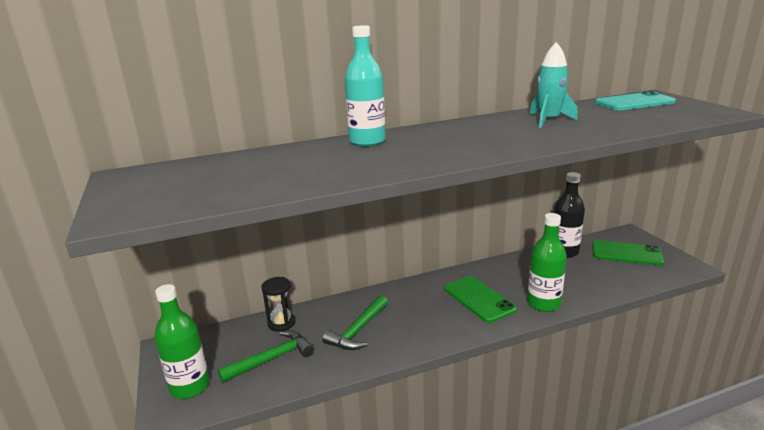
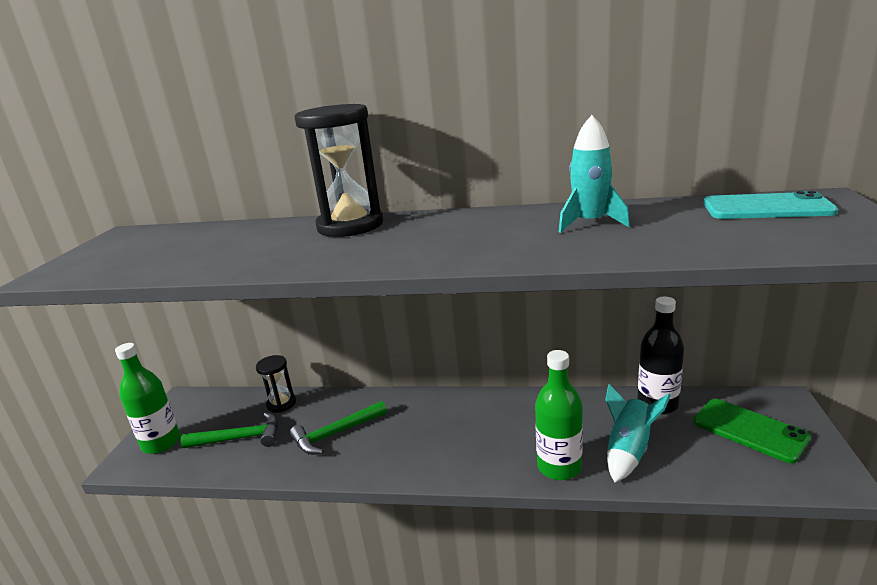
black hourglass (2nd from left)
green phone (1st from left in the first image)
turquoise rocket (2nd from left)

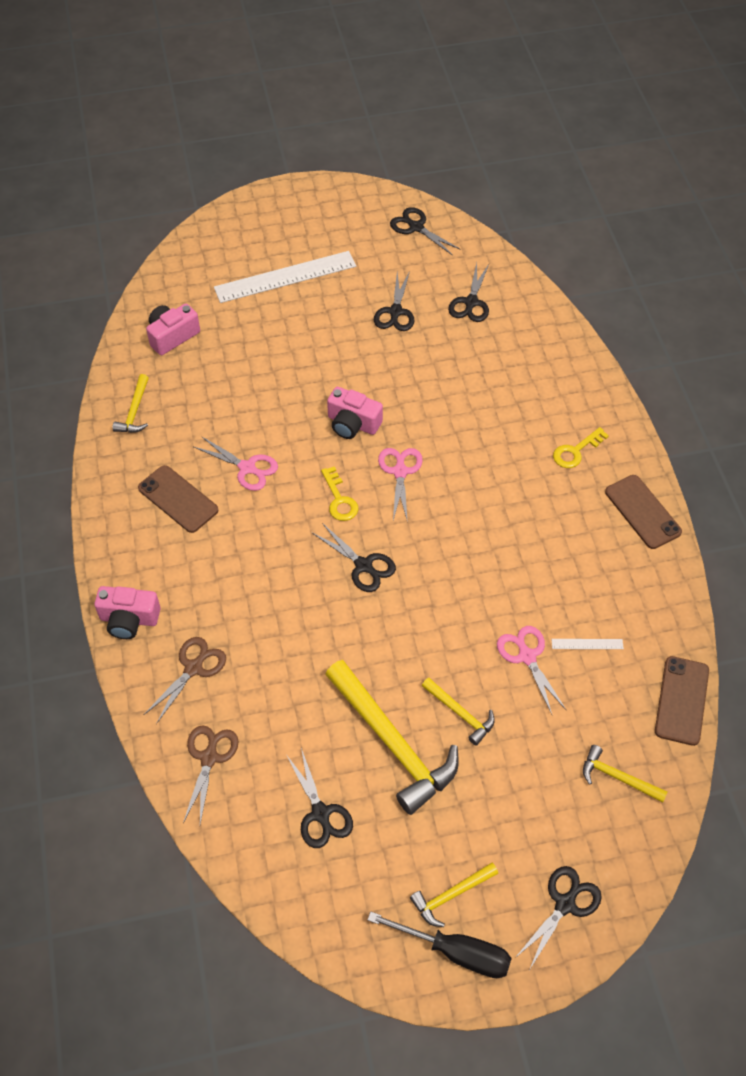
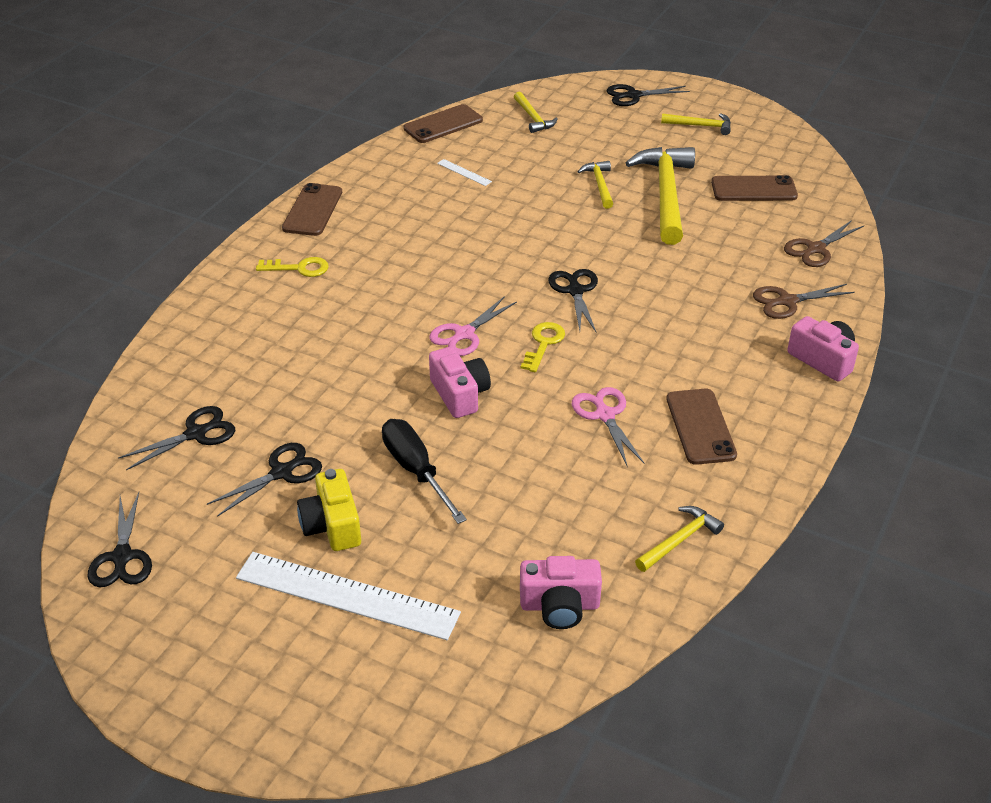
brown phone (4th from left)
black screwdriver
pink scissors (3rd from left in the first image)
yellow camera

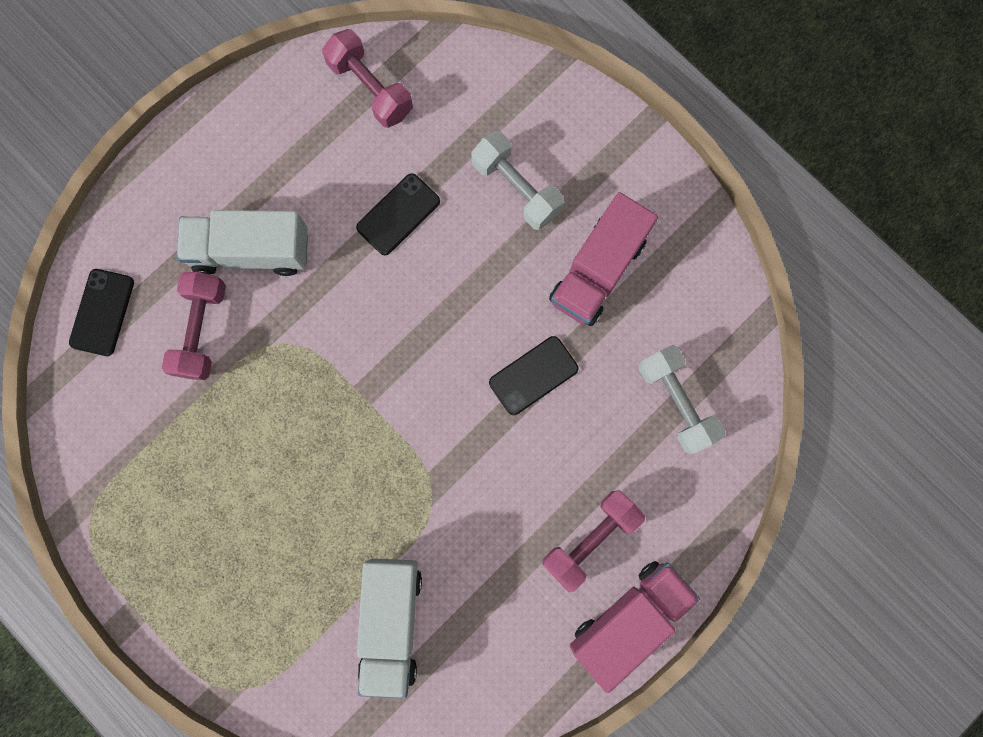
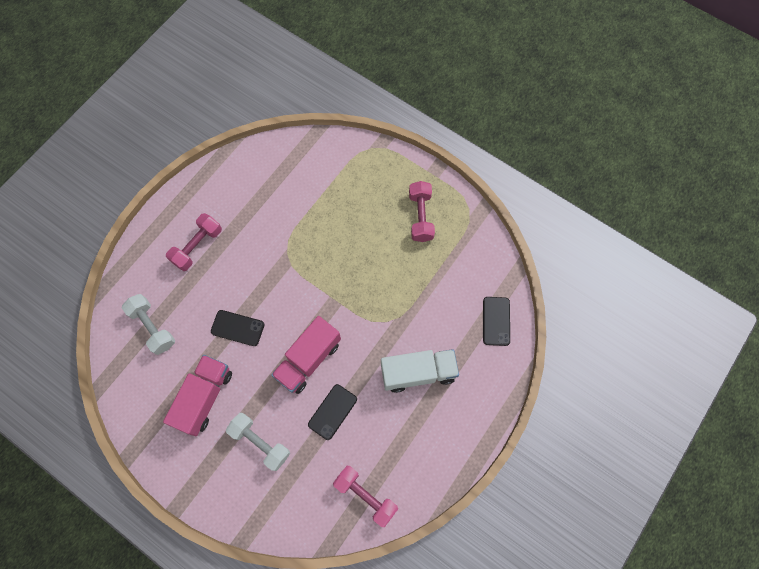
pink dumbbell (3rd from left)
white truck (2nd from left in the first image)
black phone (1st from left)
pink truck (2nd from left)

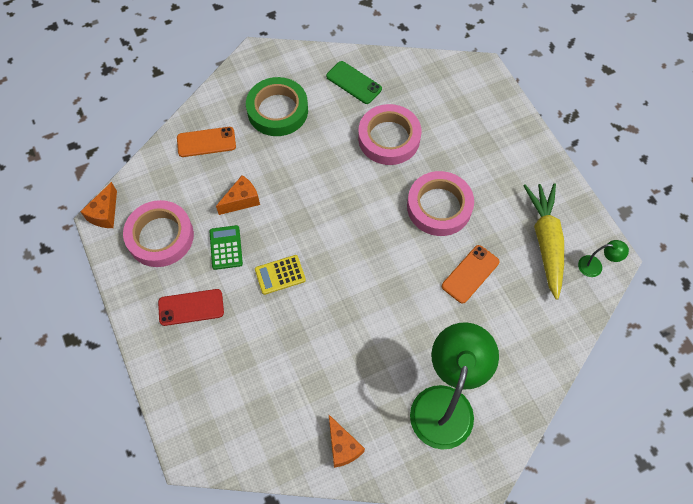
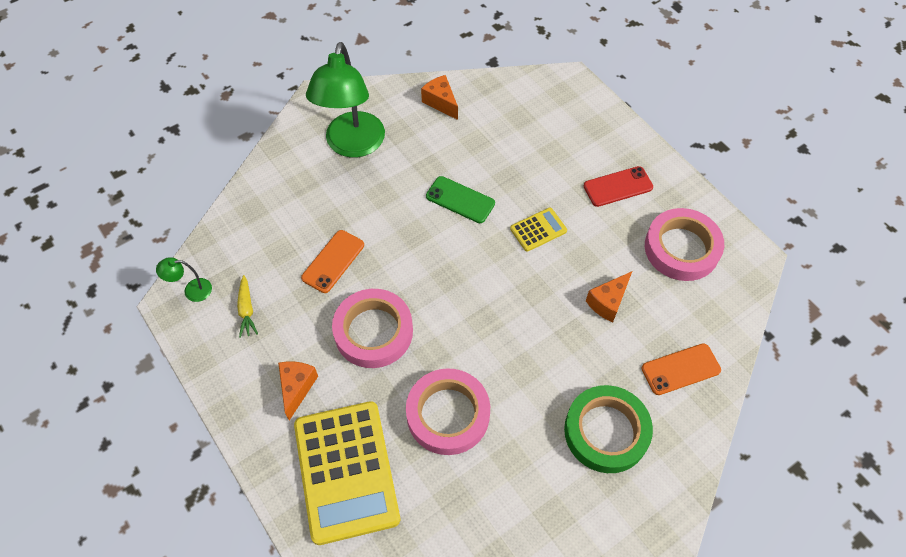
orange cheese (1st from left)
green calculator
green phone
yellow carrot
yellow calculator (1st from left)

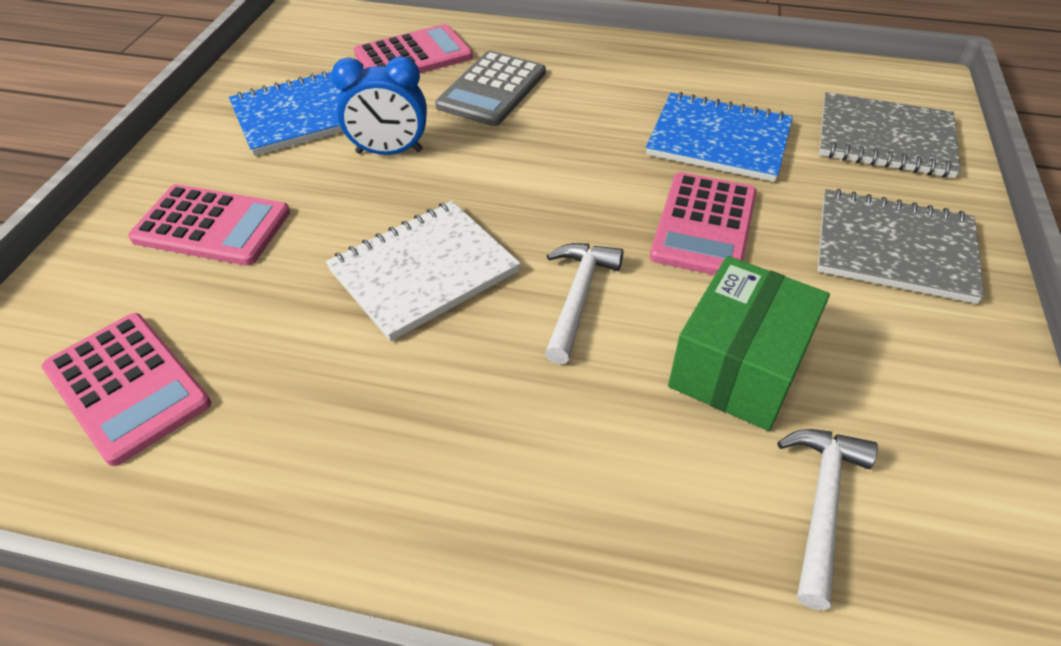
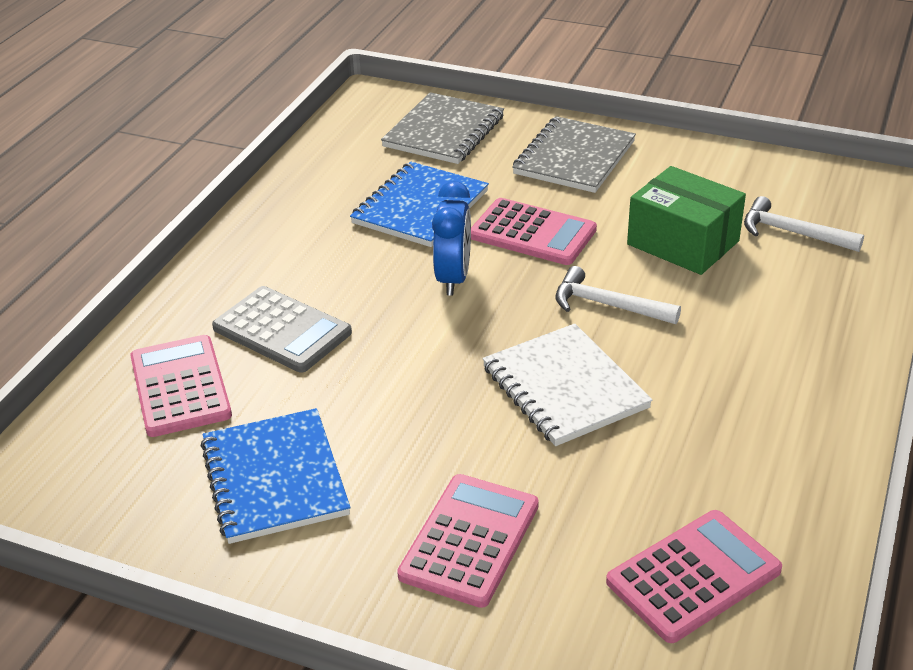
blue clock

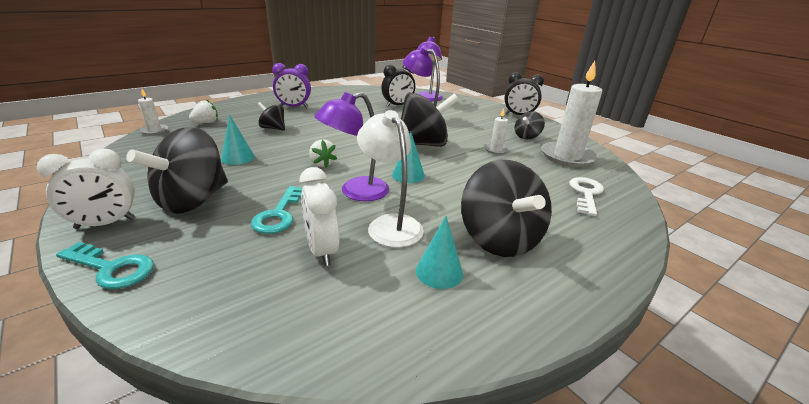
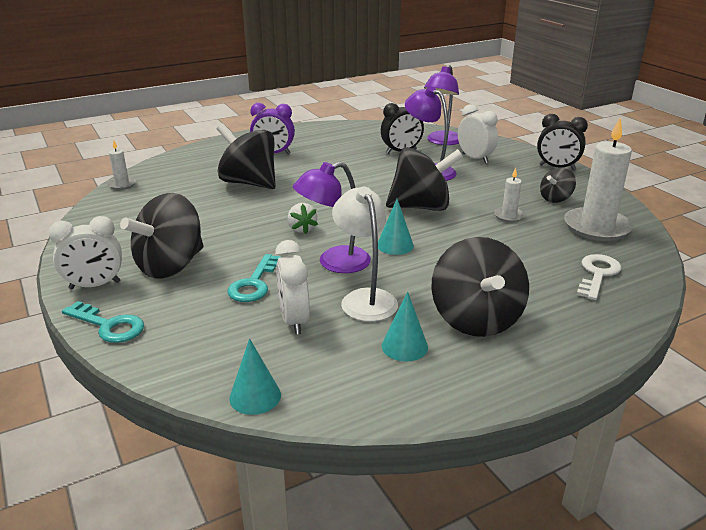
white strawberry (1st from left in the first image)
turquoise cone (1st from left)
black spinning top (2nd from left)
white clock (3rd from left)

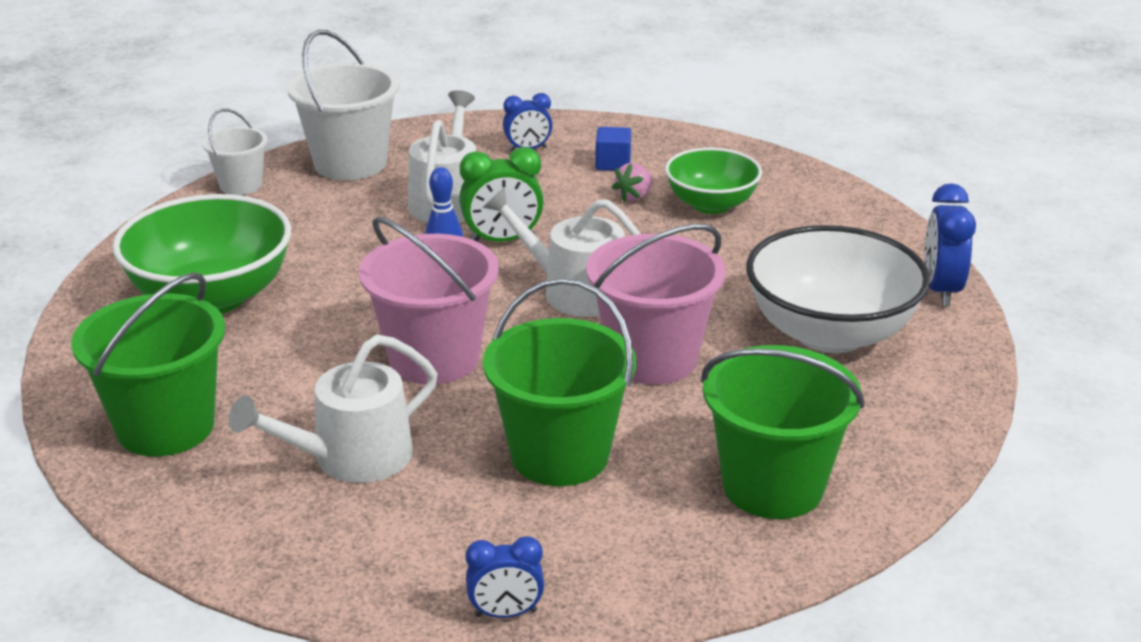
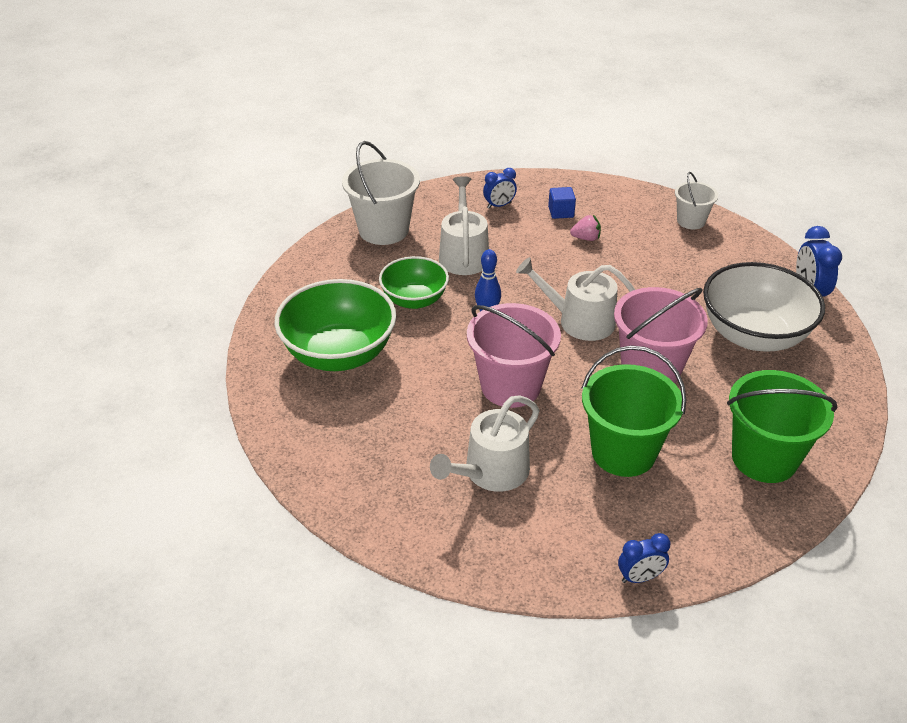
green bucket (1st from left in the first image)
white bucket (2nd from left)
green clock
pink strawberry
green bowl (2nd from left)

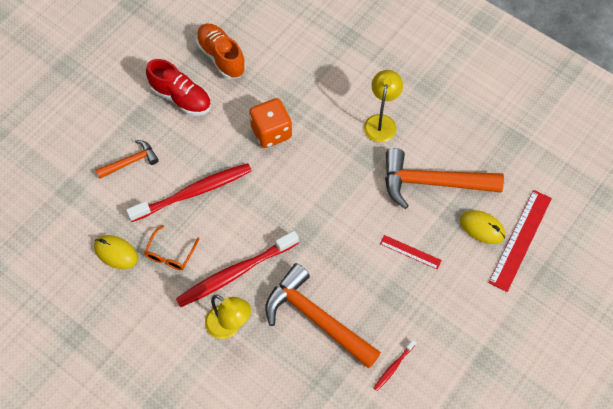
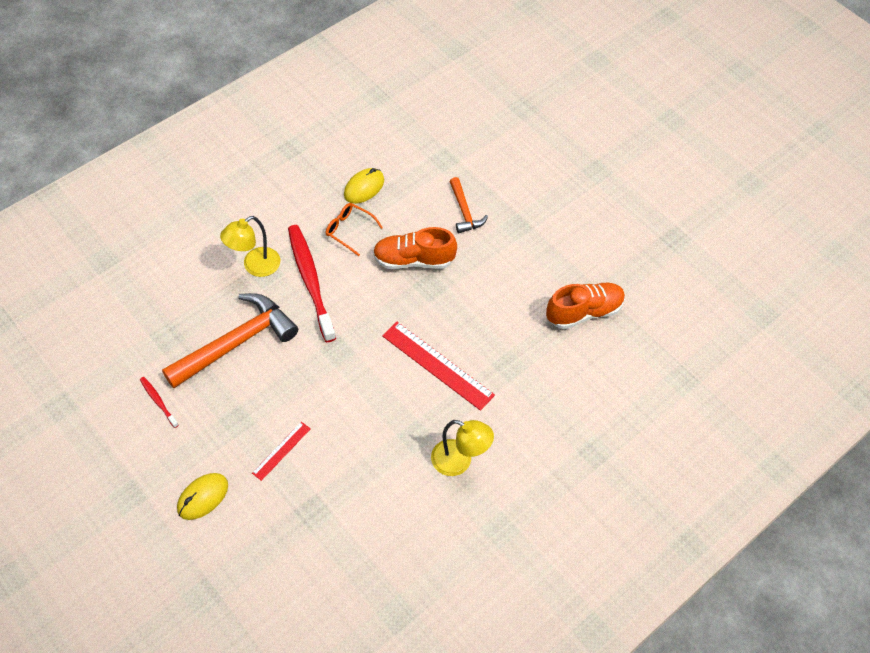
orange shoe (1st from left)
red shoe
orange dice
orange hammer (3rd from left in the first image)
yellow mouse (1st from left)
red ruler (2nd from left)

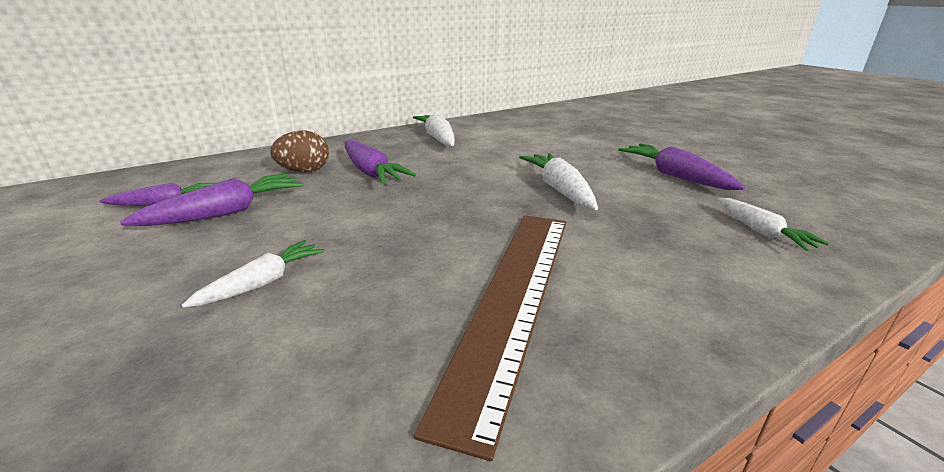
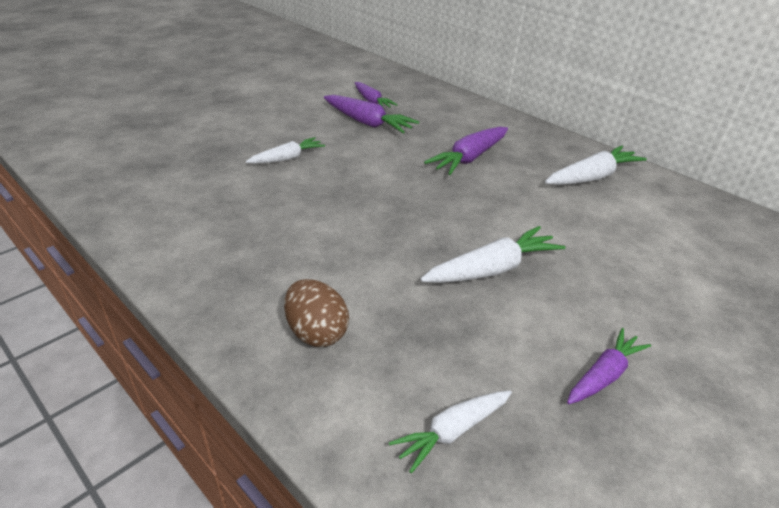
white carrot (1st from left)
brown egg
brown ruler
purple carrot (4th from left)

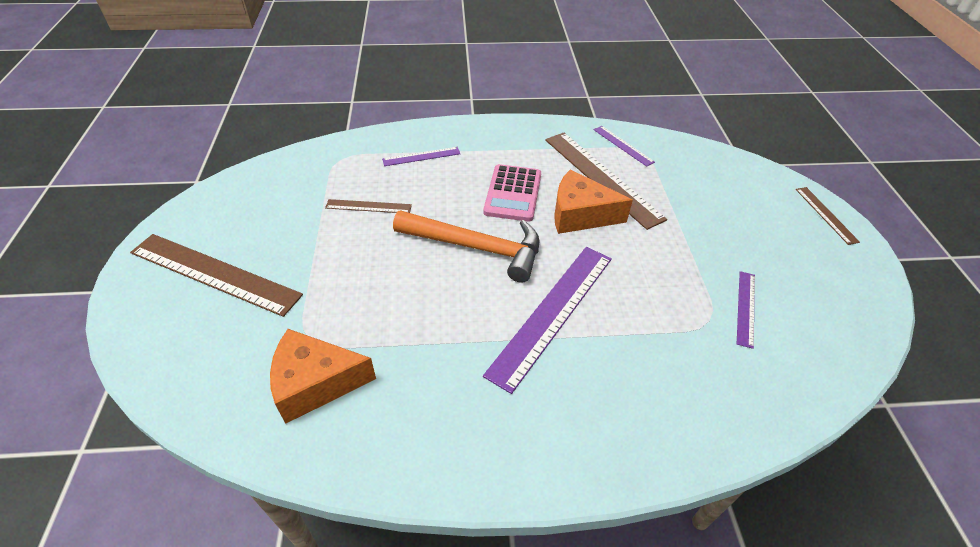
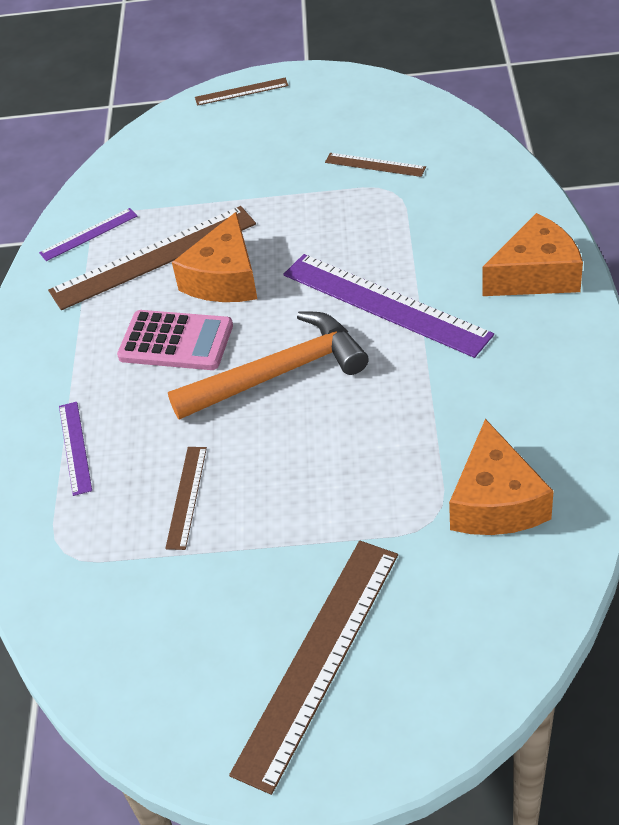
orange hammer
brown ruler (5th from left)
orange cheese (3rd from left)

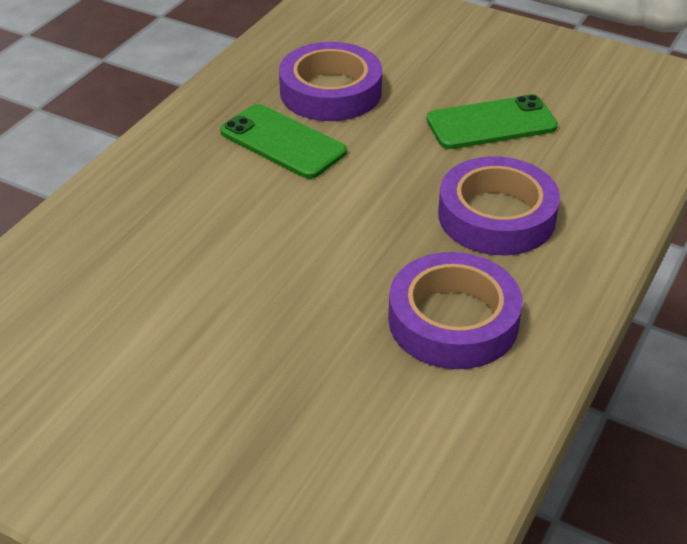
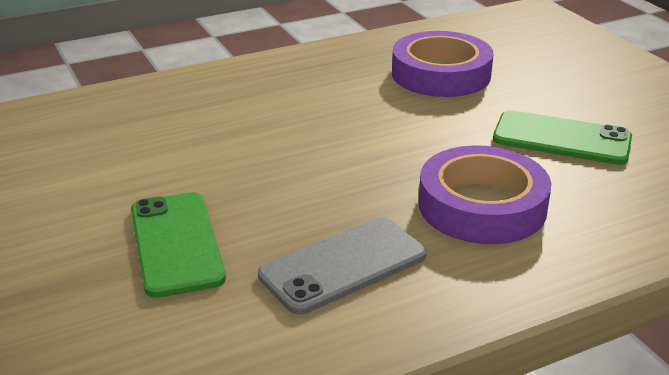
green phone (1st from left)
grey phone

